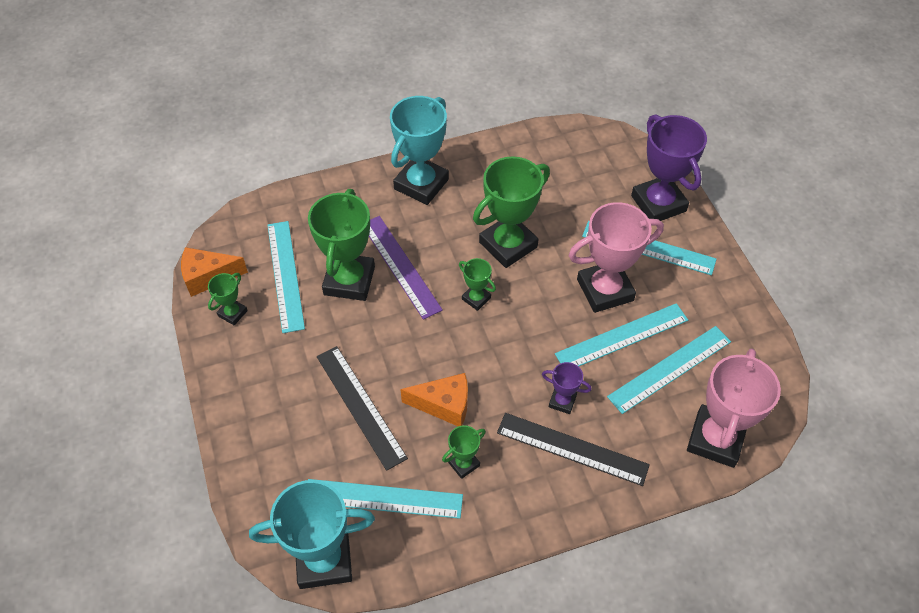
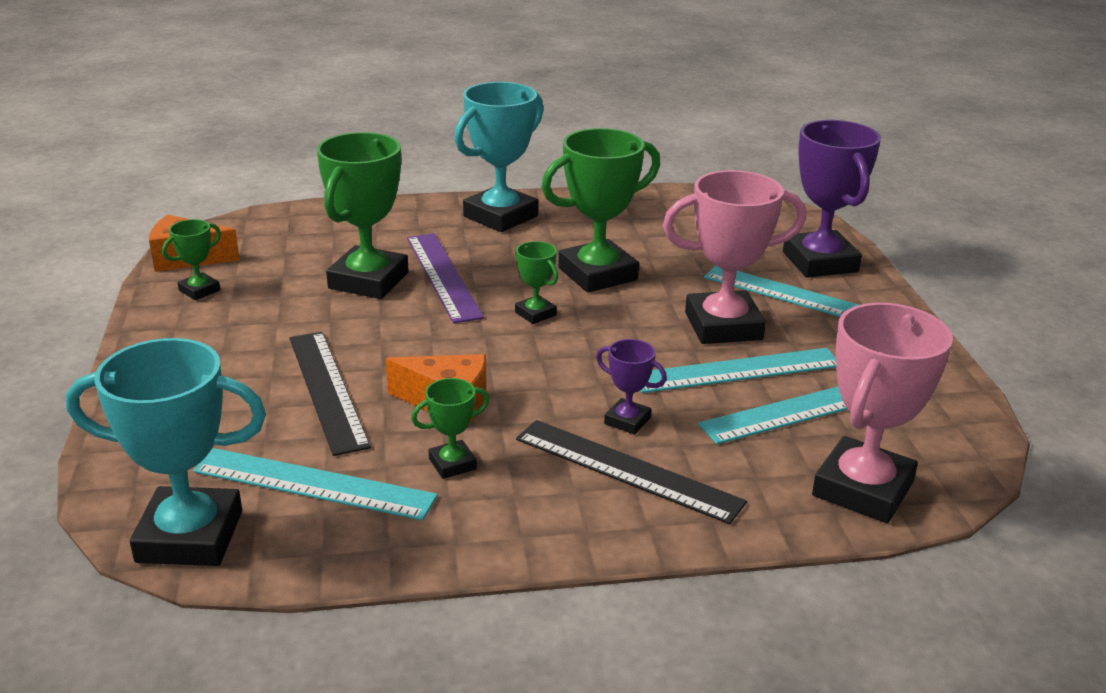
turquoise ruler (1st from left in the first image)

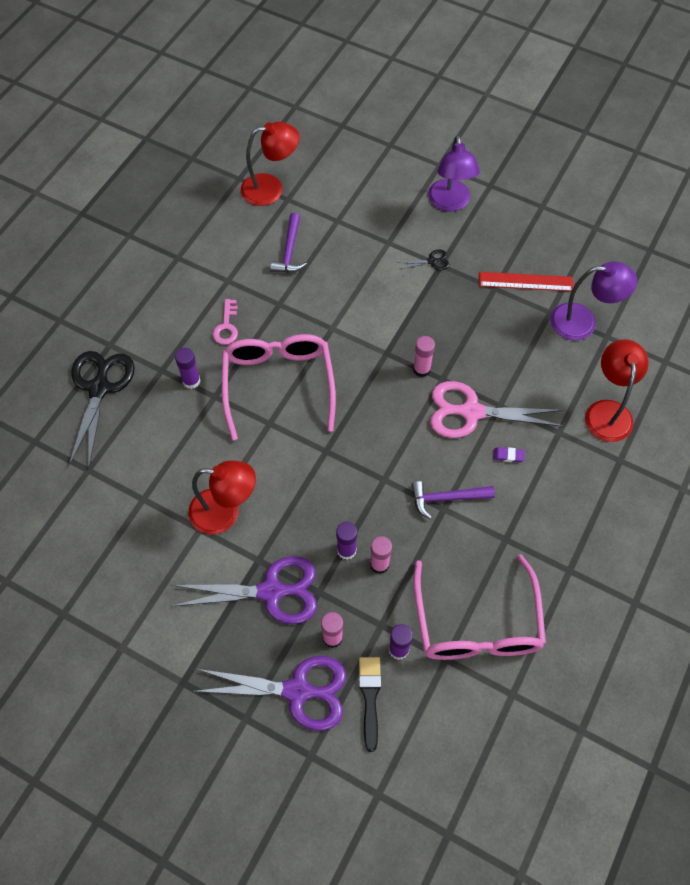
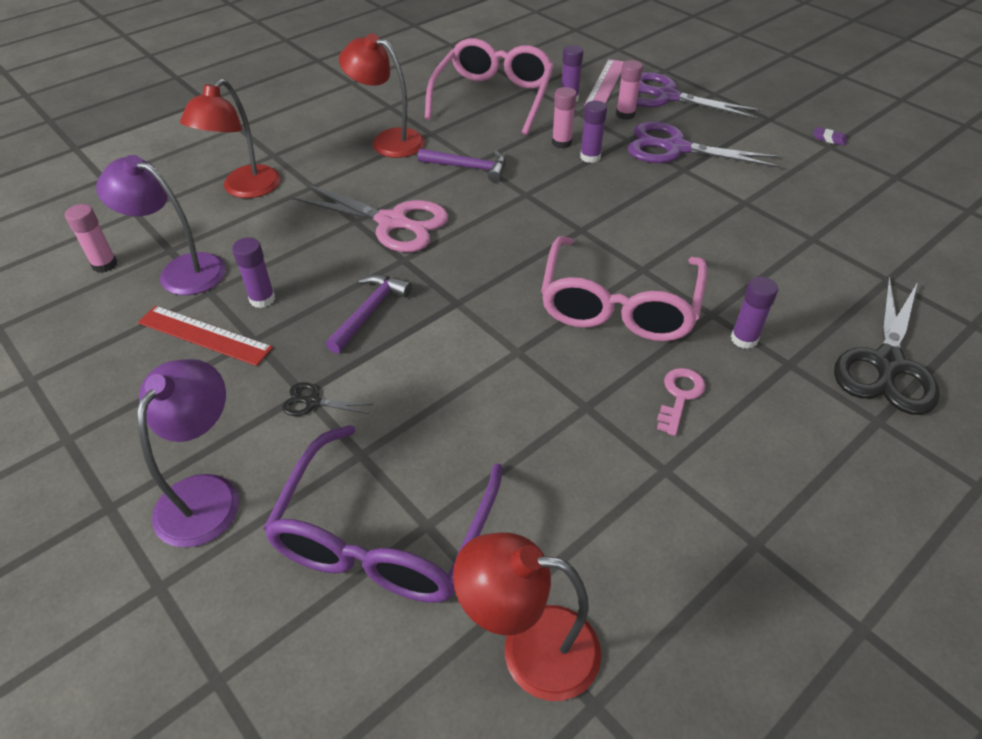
red lamp (2nd from left)
purple hammer (1st from left)
pink ruler
pink glue stick (1st from left)
purple eraser
purple glue stick (1st from left)
purple glasses

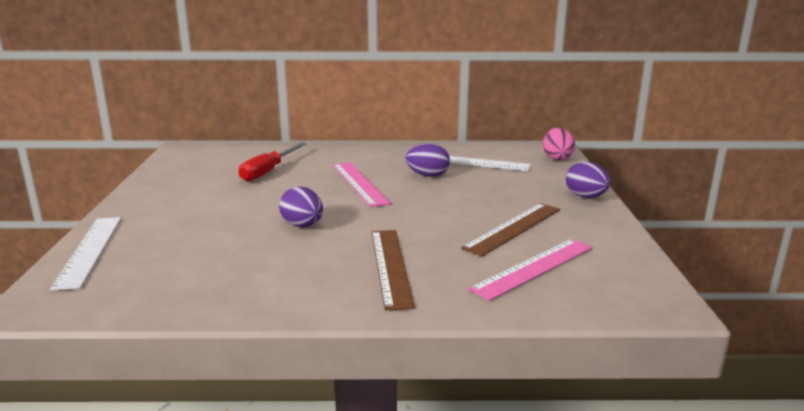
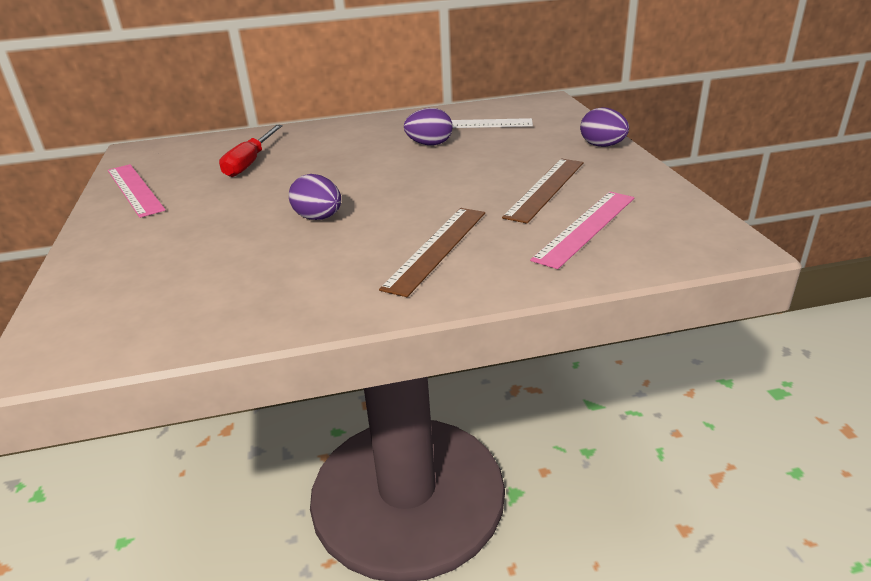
white ruler (1st from left in the first image)
pink ruler (1st from left)
brown ruler (1st from left)
pink egg

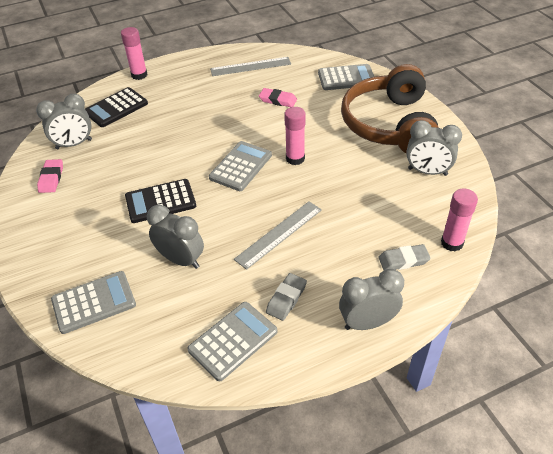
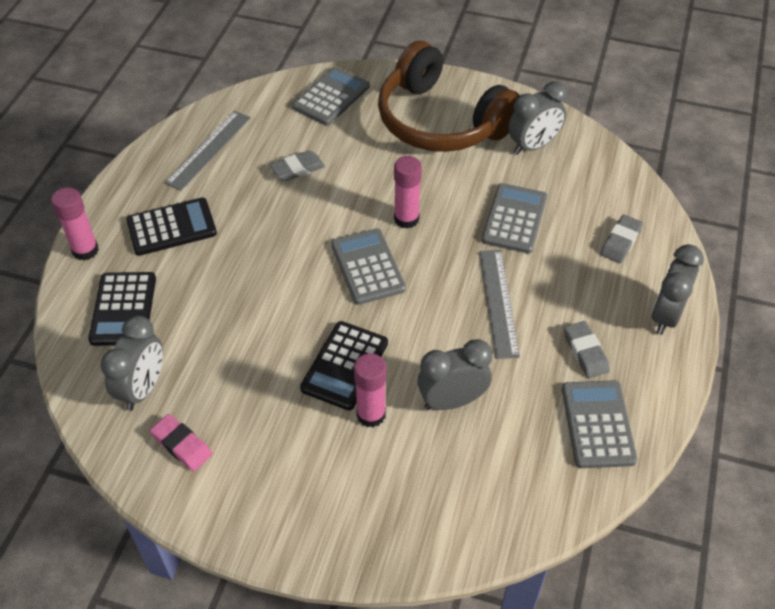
grey calculator (3rd from left)
grey eraser (1st from left)
pink glue stick (2nd from left)
black calculator (2nd from left)

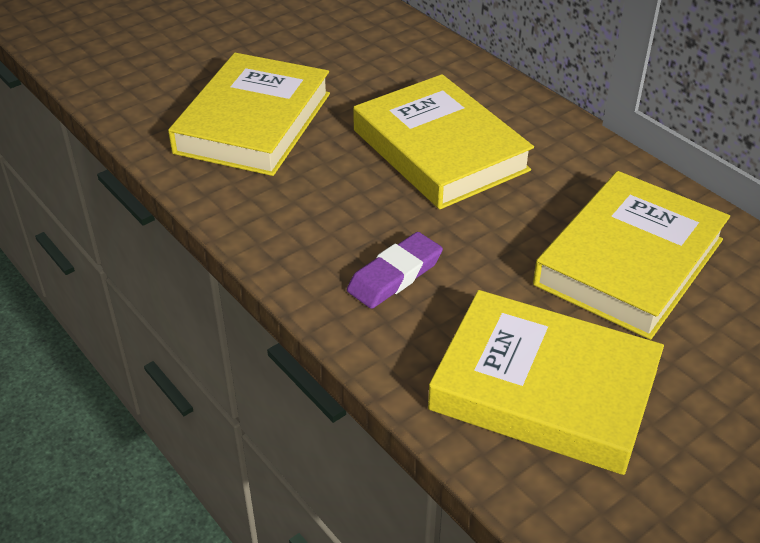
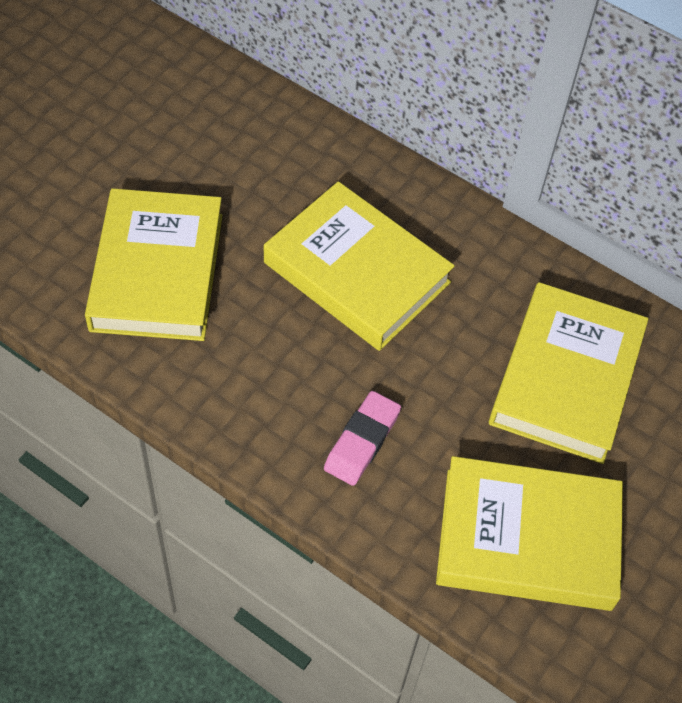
pink eraser

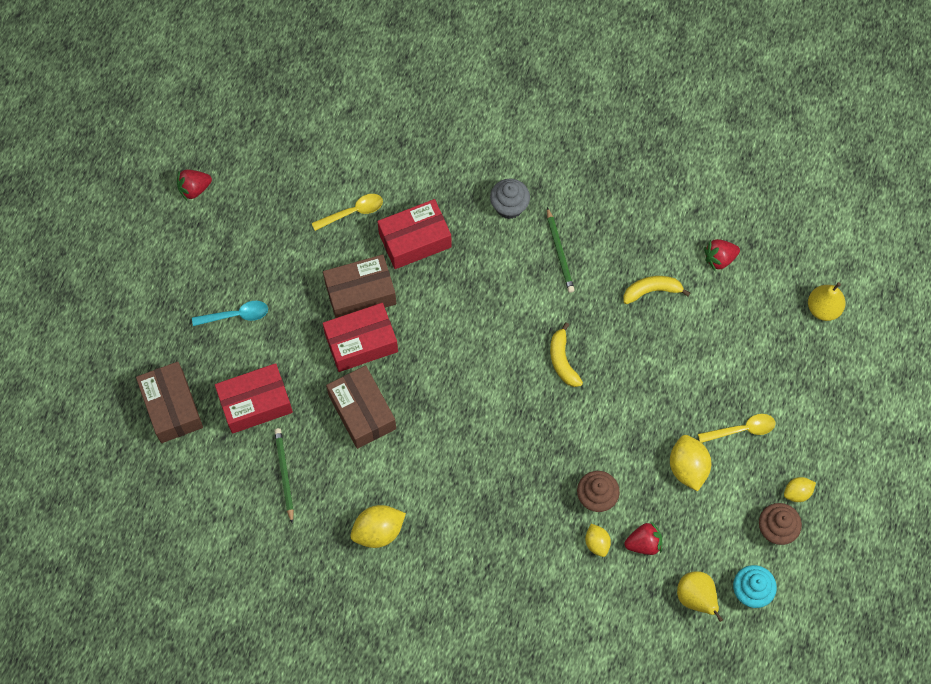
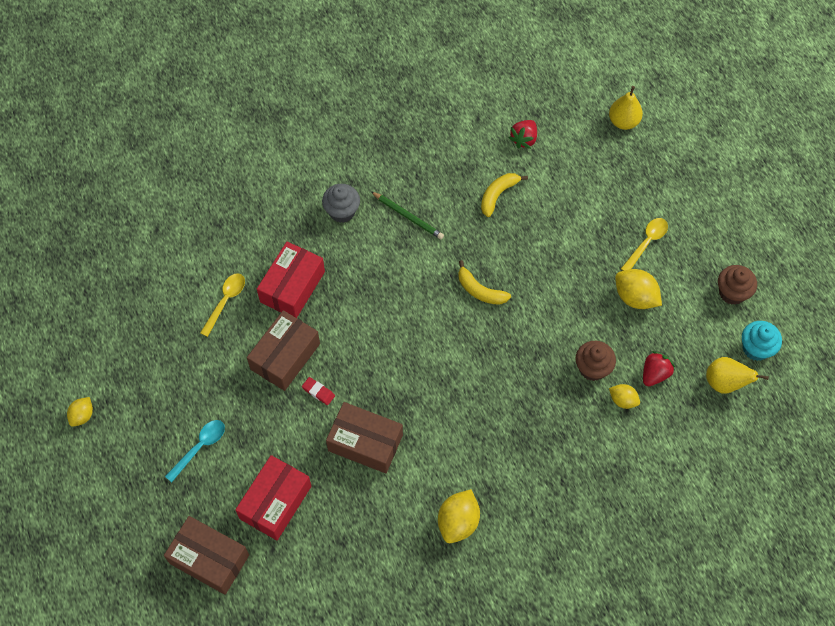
red strawberry (1st from left in the first image)
green pencil (1st from left in the first image)
red eraser
yellow lemon (1st from left)

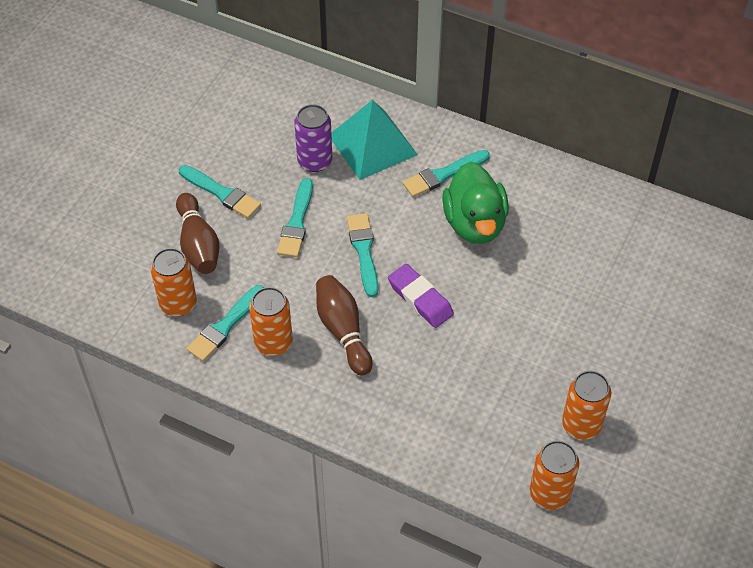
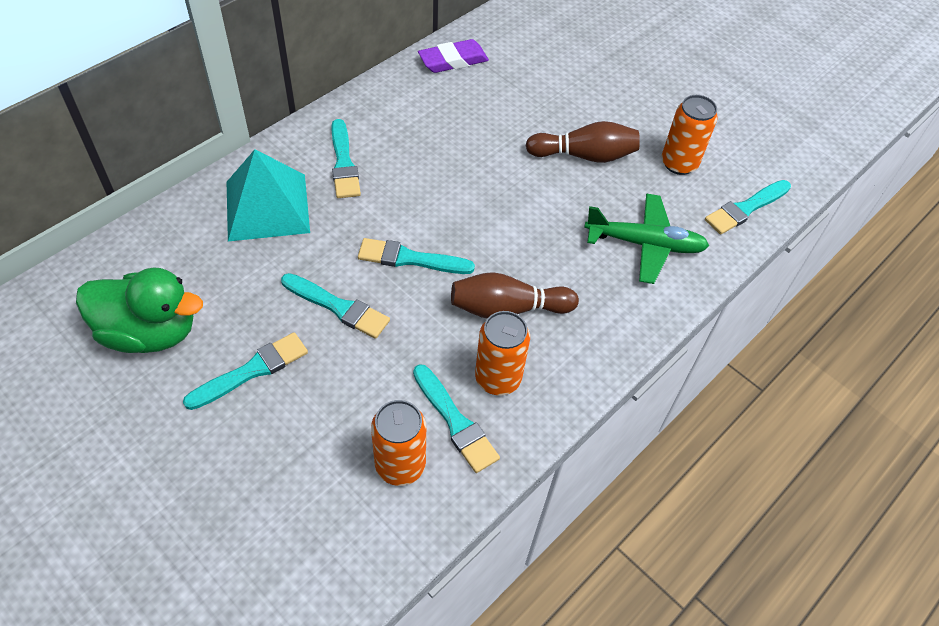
brown bowling pin (2nd from left)
purple can
purple eraser
green duck
turquoise brush (6th from left)
green plane

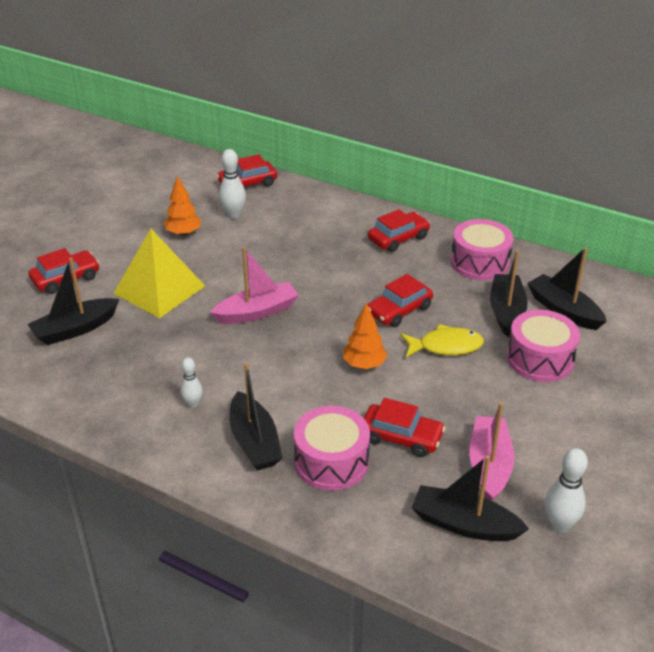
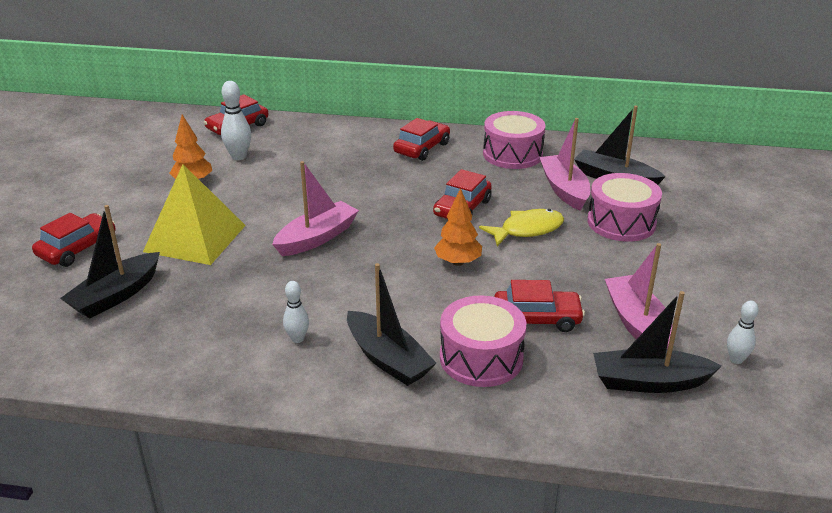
pink boat (2nd from left)
white bowling pin (3rd from left)

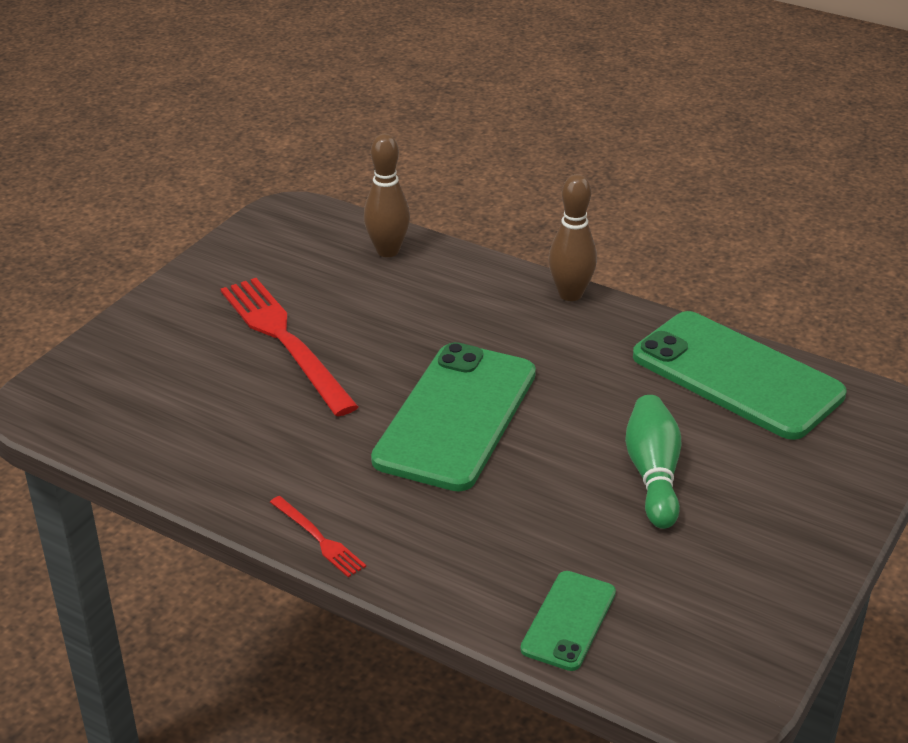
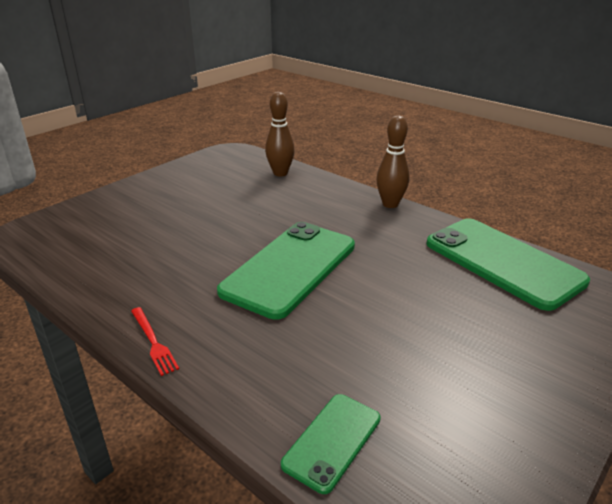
red fork (1st from left in the first image)
green bowling pin

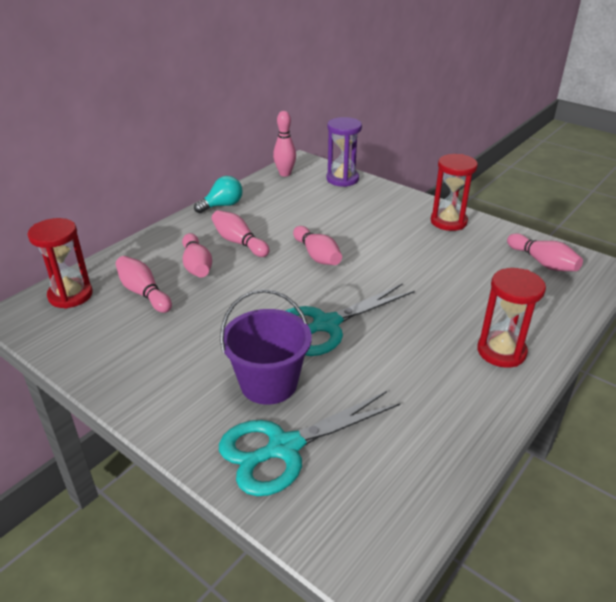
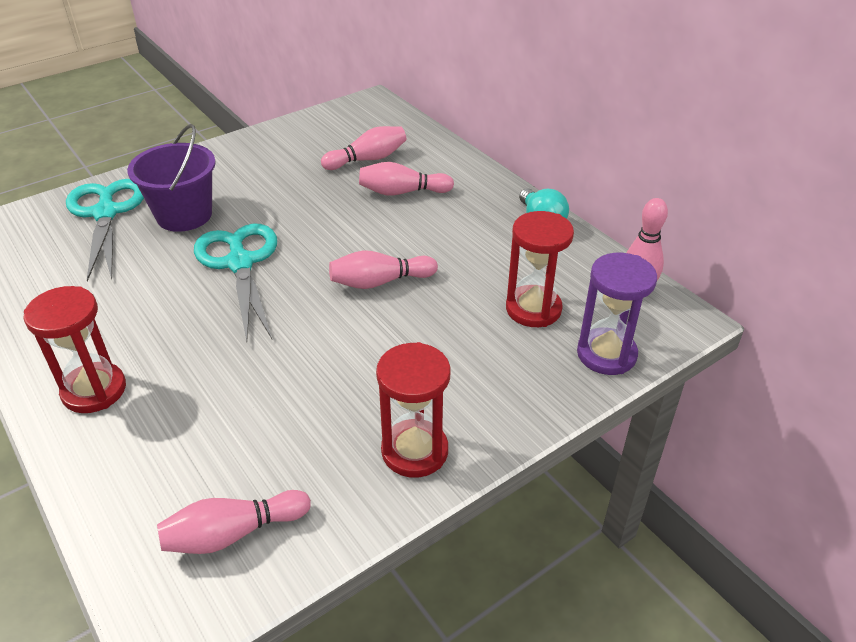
red hourglass (3rd from left)
pink bowling pin (3rd from left in the first image)

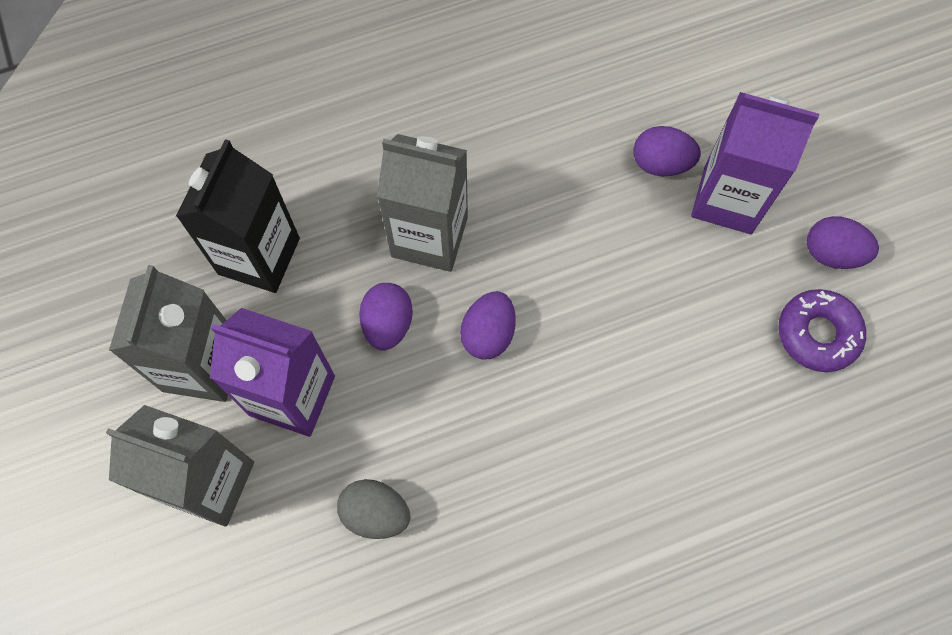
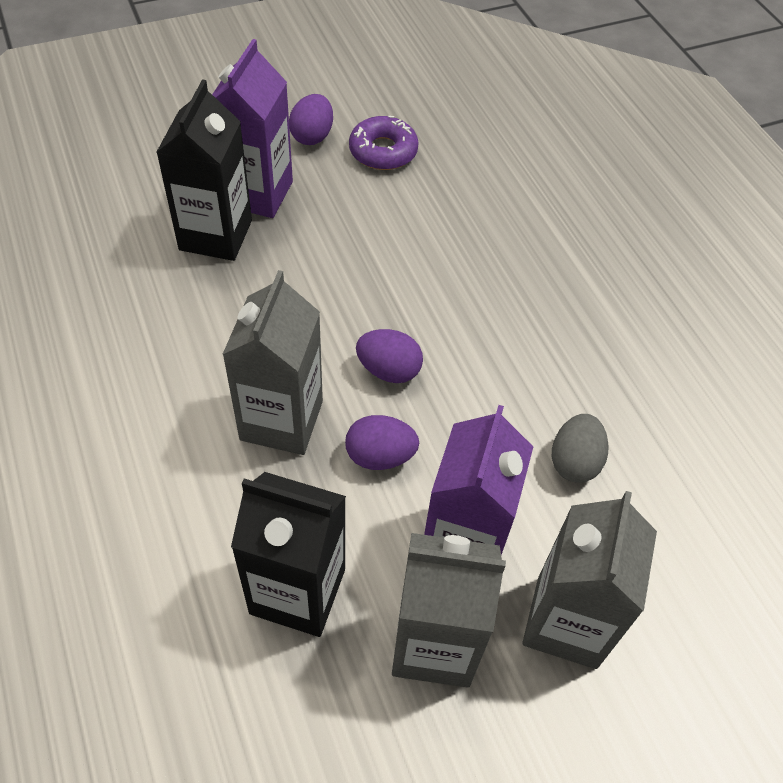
black carton (1st from left)

